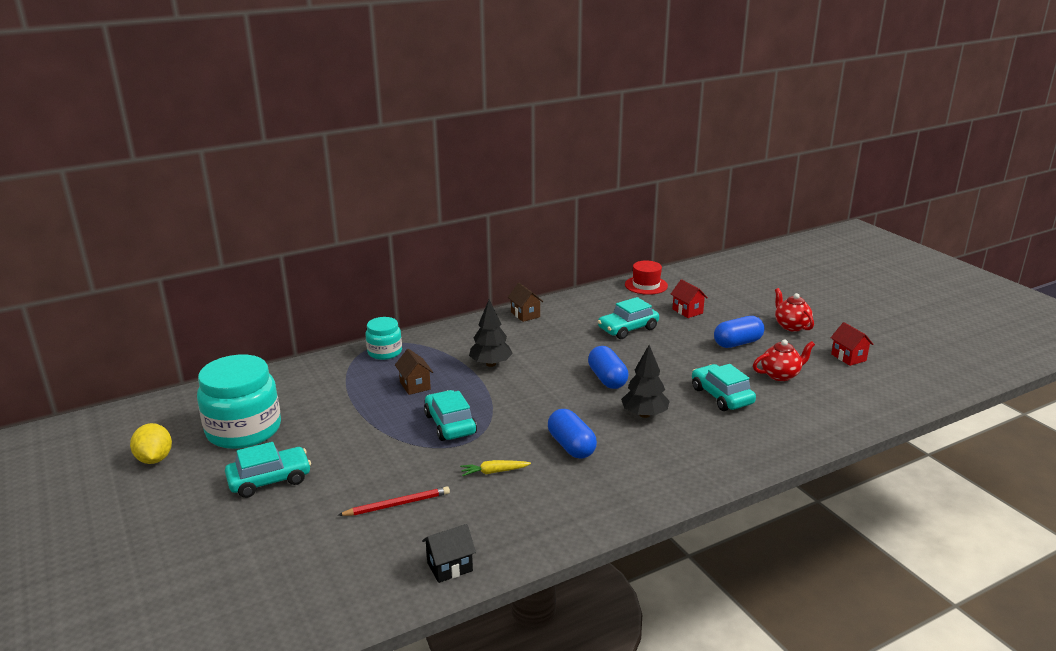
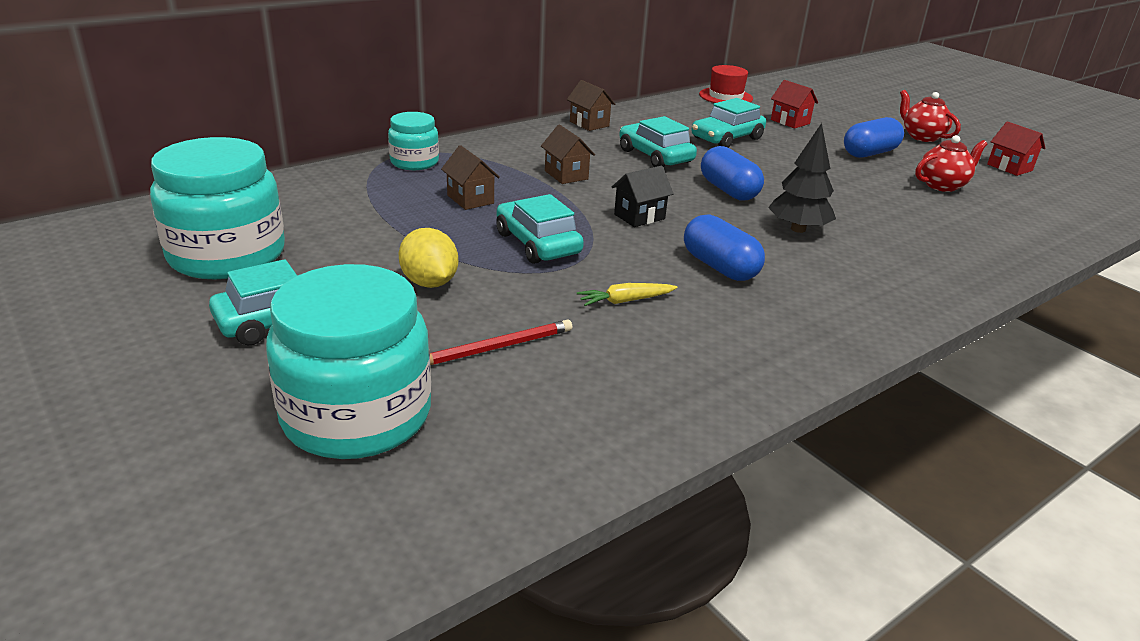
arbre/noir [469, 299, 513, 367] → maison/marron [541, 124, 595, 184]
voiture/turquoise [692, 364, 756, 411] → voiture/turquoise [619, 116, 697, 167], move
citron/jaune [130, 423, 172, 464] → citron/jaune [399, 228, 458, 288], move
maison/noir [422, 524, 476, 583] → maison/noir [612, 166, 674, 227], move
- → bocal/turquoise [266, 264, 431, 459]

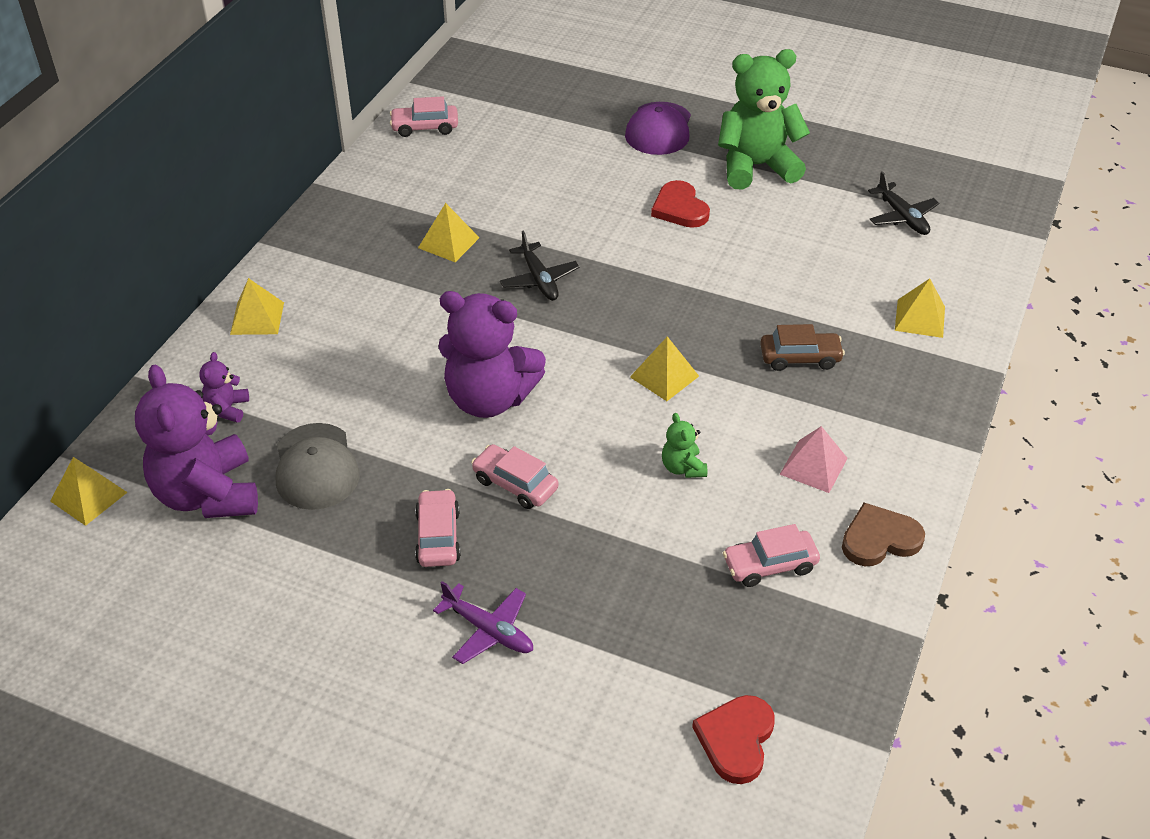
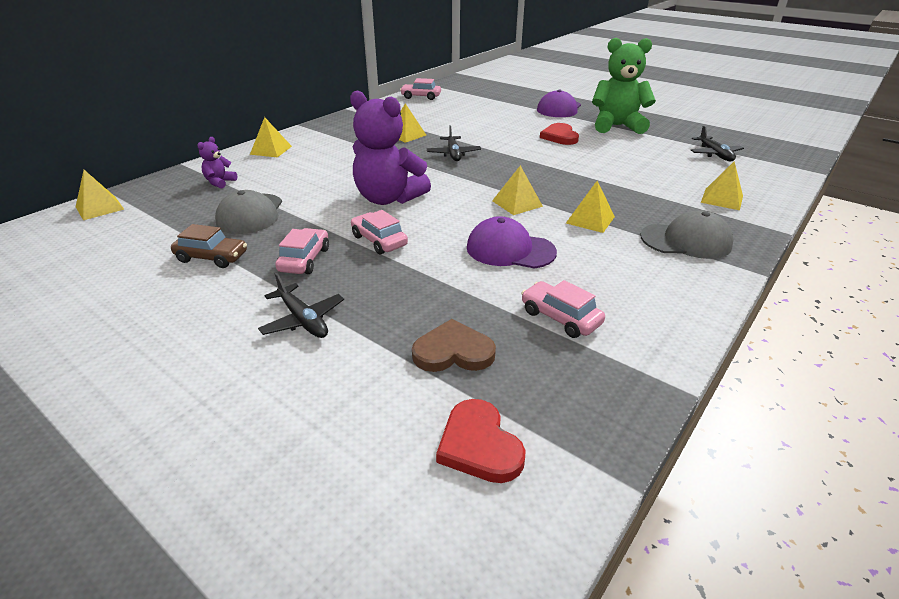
voiture/marron [760, 324, 845, 371] → voiture/marron [171, 224, 247, 268], move
ours en peluche/violet [135, 365, 258, 518] → -
ours en peluche/vert [662, 413, 707, 478] → casquette/violet [467, 216, 557, 268]
pyramide/rose [780, 426, 848, 493] → -
cœur/marron [842, 503, 925, 566] → cœur/marron [412, 319, 496, 372], move
voiture/rose [723, 524, 820, 587] → voiture/rose [521, 280, 605, 338], 45 degrees clockwise
avion/violet [433, 581, 533, 664] → avion/noir [258, 273, 344, 338]
cœur/rouge [692, 695, 775, 784] → cœur/rouge [436, 399, 526, 483], 60 degrees counterclockwise
- → pyramide/jaune [566, 181, 615, 233]
- → casquette/gris [640, 210, 733, 259]

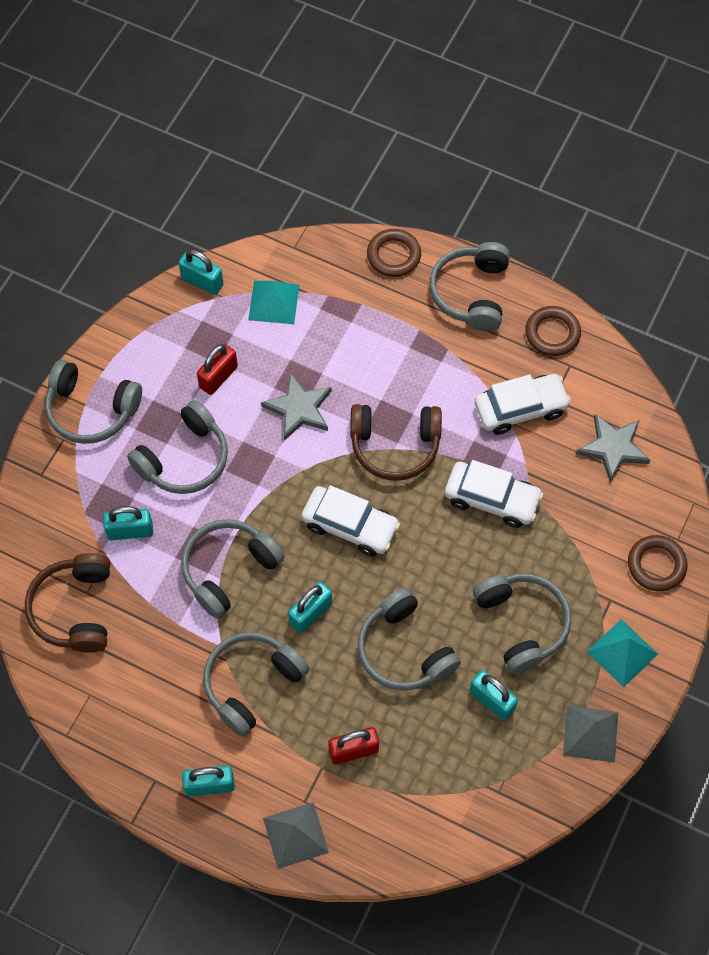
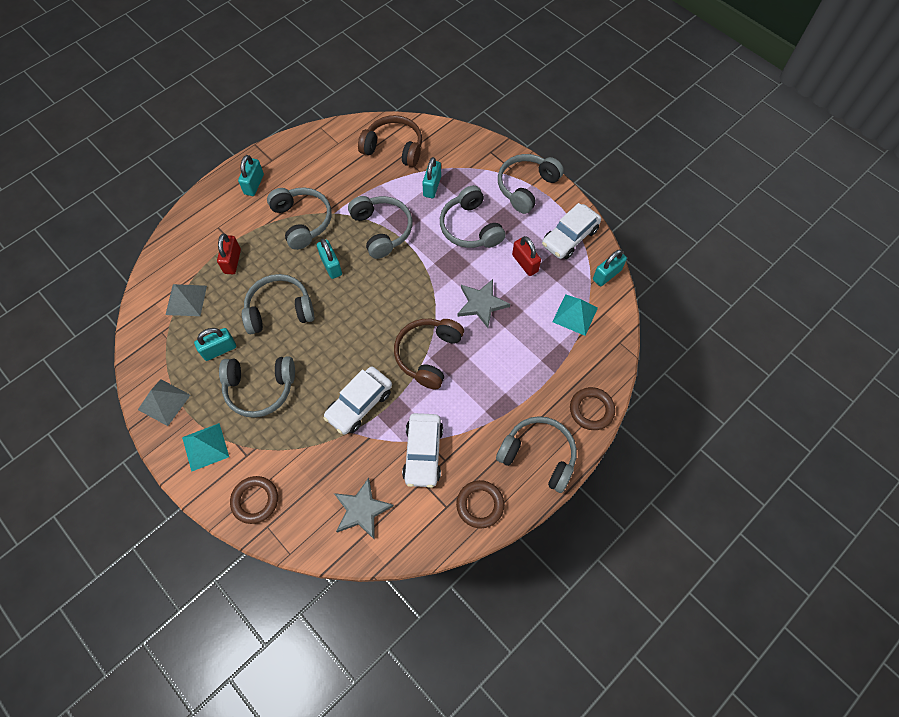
voiture/blanc [301, 485, 400, 556] → voiture/blanc [542, 203, 601, 259], move
pyramide/gris [263, 802, 329, 869] → pyramide/gris [166, 284, 207, 316], move

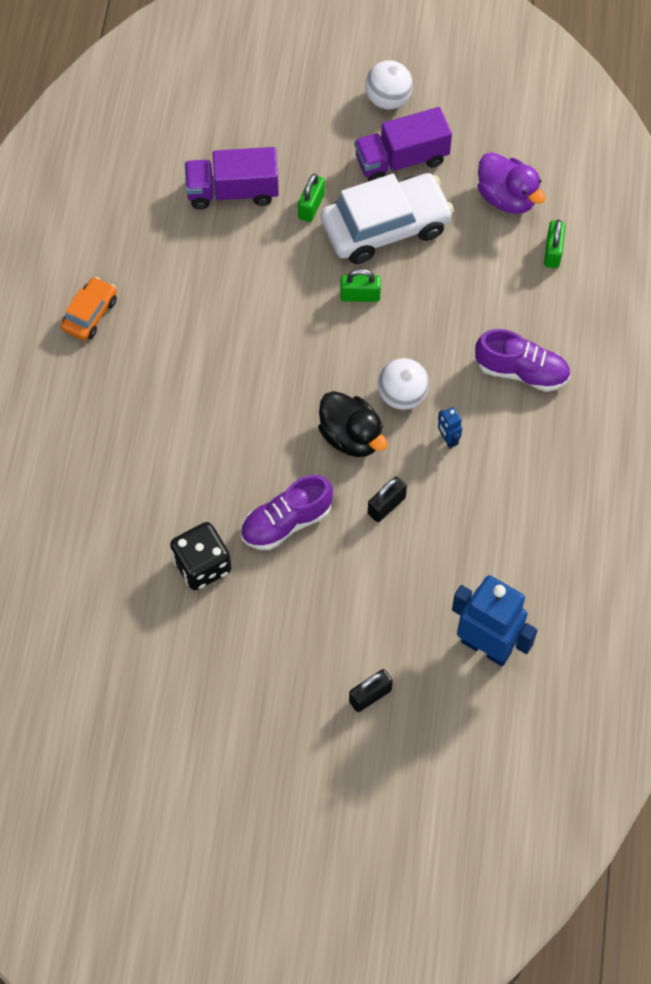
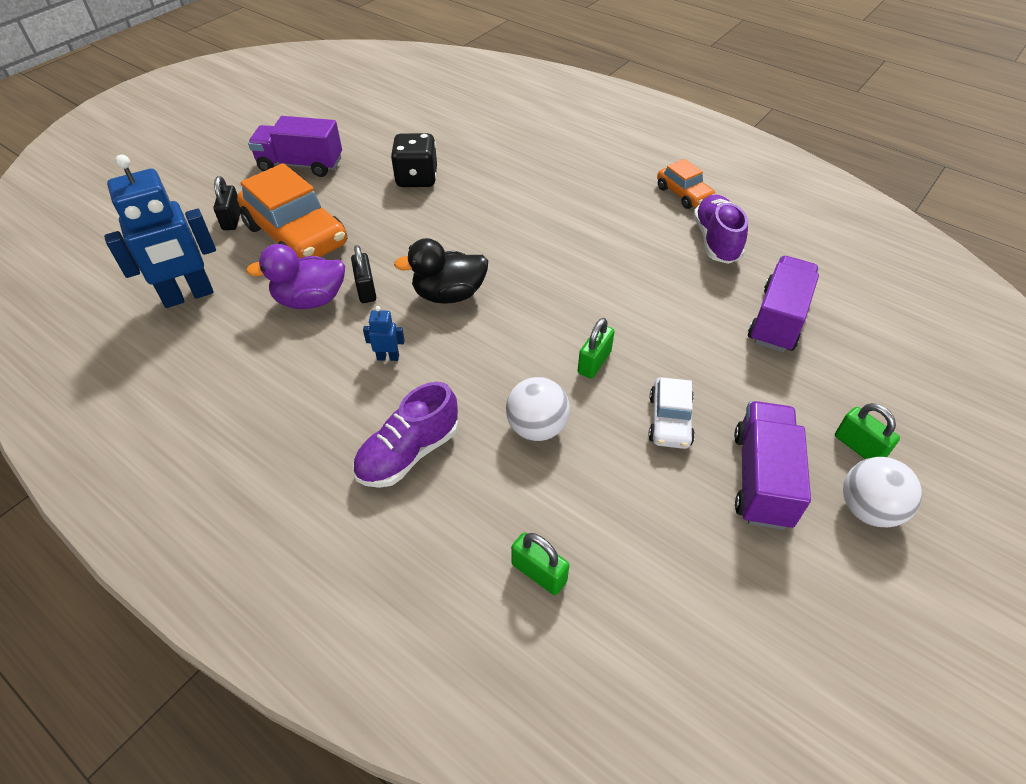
canard/violet [478, 152, 546, 214] → canard/violet [246, 244, 345, 309], move
voiture/blanc [321, 173, 454, 264] → voiture/blanc [648, 377, 695, 449], x0.52
cadenas/vert [298, 174, 325, 222] → cadenas/vert [835, 403, 900, 459], move
balle/blanc [378, 358, 429, 410] → balle/blanc [506, 377, 570, 441], move
chaussure/violet [241, 475, 333, 550] → chaussure/violet [693, 194, 748, 264], move
- → camion/violet [248, 116, 342, 177]
- → voiture/orange [237, 163, 347, 258]

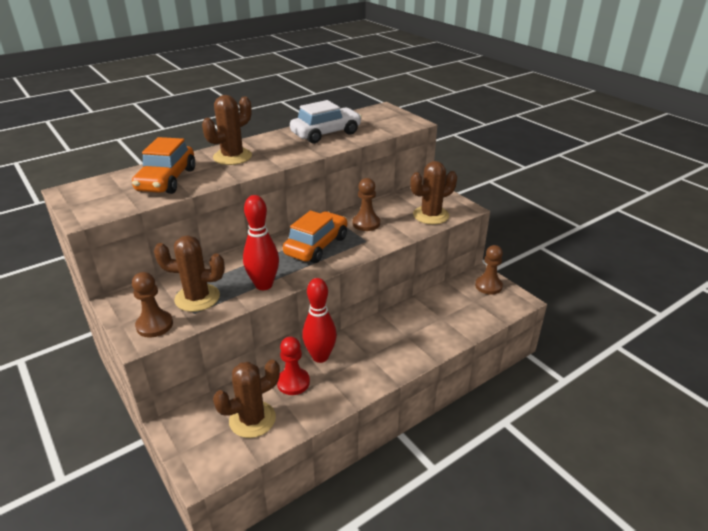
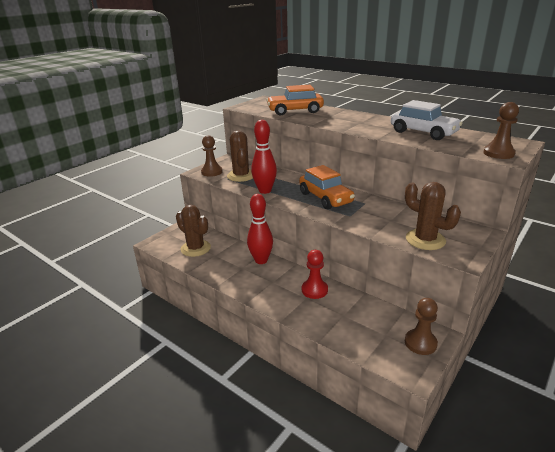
cactus/marron [202, 95, 252, 165] → -
pion/marron [353, 178, 380, 231] → pion/marron [483, 102, 519, 159], move
voiture/orange [283, 210, 347, 263] → voiture/orange [299, 165, 355, 209], 45 degrees clockwise
pion/rouge [277, 337, 310, 395] → pion/rouge [302, 250, 328, 299], move

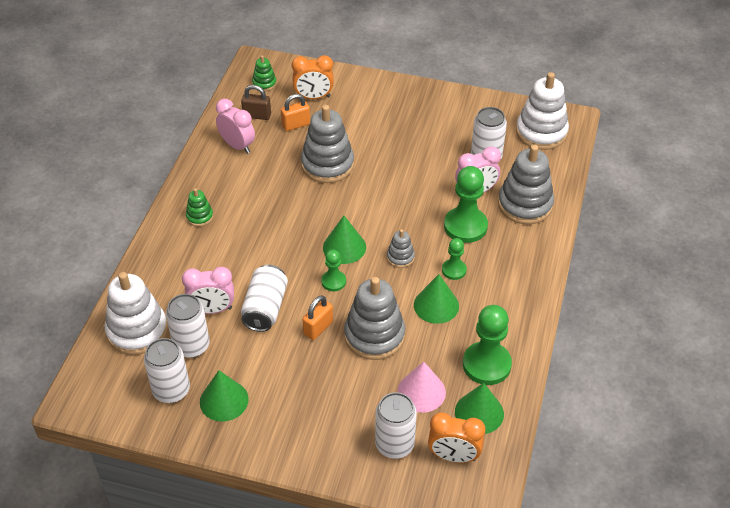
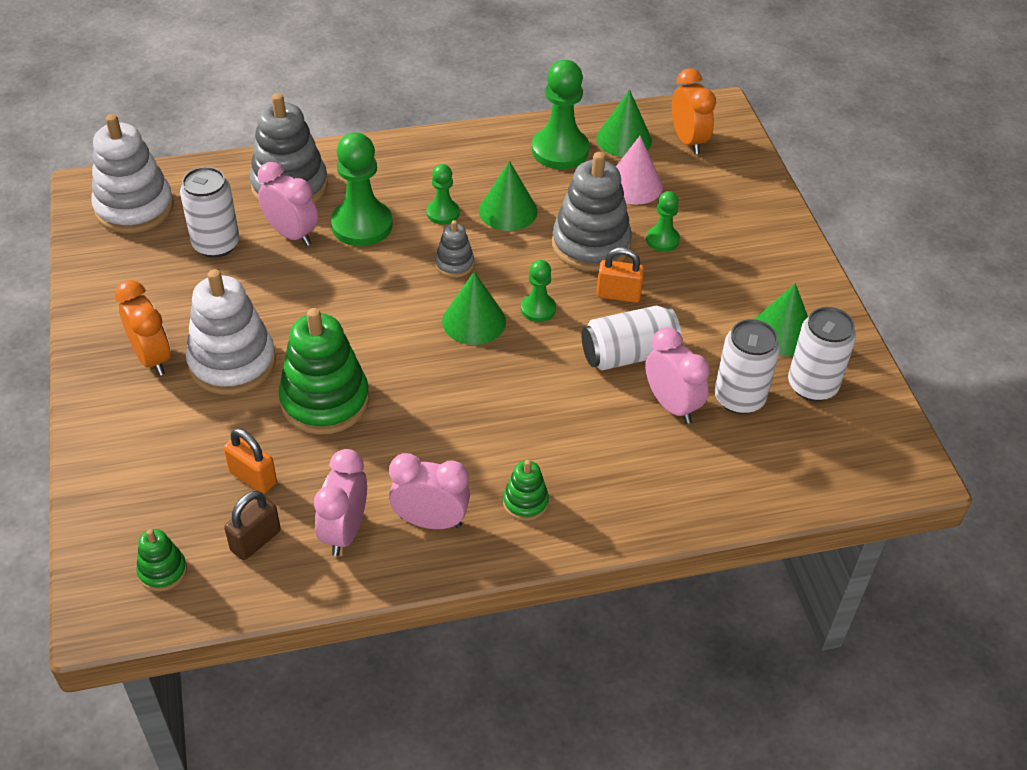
réveil/orange [292, 55, 334, 99] → réveil/orange [115, 280, 171, 376], move
cadenas/marron [241, 85, 271, 120] → cadenas/marron [224, 490, 281, 560], 60 degrees clockwise
jouet à empiler/gris [301, 105, 354, 183] → jouet à empiler/vert [279, 308, 369, 435]
jouet à empiler/blanc [105, 272, 168, 355] → jouet à empiler/blanc [186, 269, 276, 395], move
canette/blanc [375, 392, 417, 459] → -
- → pion/vert [646, 191, 680, 252]
- → réveil/rose [389, 453, 470, 529]

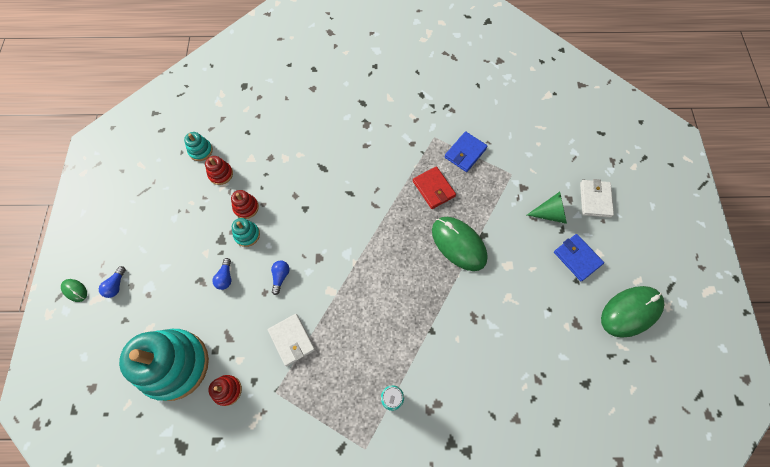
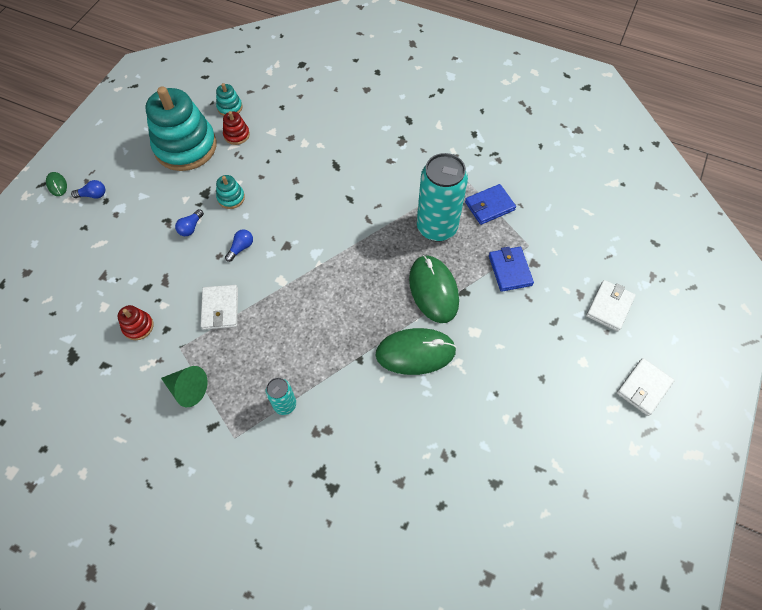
portefeuille/rouge [413, 167, 456, 209] → canette/turquoise [417, 153, 468, 242]
jouet à empiler/rouge [231, 190, 259, 219] → -
cône/vert [527, 192, 567, 224] → cône/vert [161, 366, 208, 407], move
portefeuille/bleu [554, 234, 604, 281] → portefeuille/bleu [489, 247, 534, 292], move
ampoule/bleu [99, 266, 126, 298] → ampoule/bleu [71, 180, 105, 199], 135 degrees counterclockwise
souris/vert [601, 286, 665, 338] → souris/vert [375, 328, 457, 375], move
jouet à empiler/turquoise [119, 329, 209, 401] → jouet à empiler/turquoise [146, 86, 217, 171], move
- → portefeuille/blanc [617, 358, 675, 416]

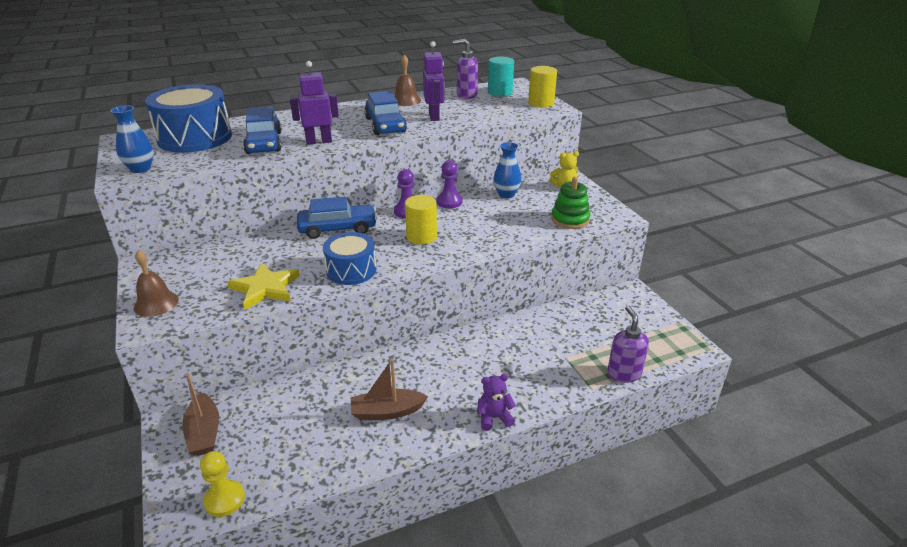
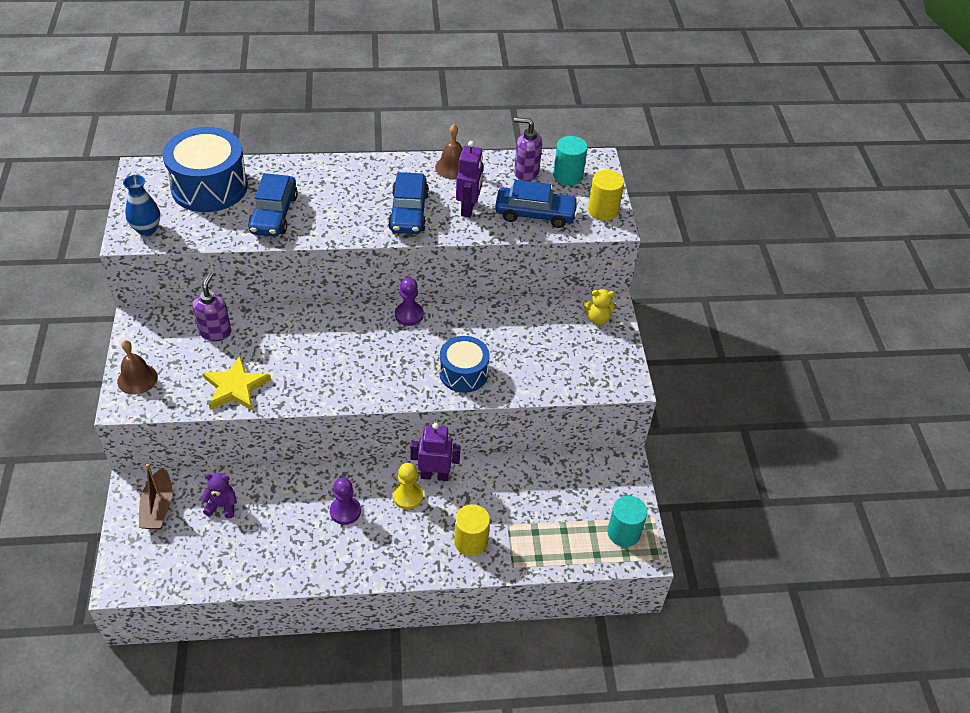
robot/violet [290, 61, 339, 145] → robot/violet [410, 423, 461, 481], move
vase/bleu [493, 142, 522, 198] → -
pion/violet [437, 160, 462, 208] → pion/violet [330, 478, 361, 525], move
jouet à empiler/vert [551, 177, 590, 229] → -
cylindre/jaune [405, 195, 437, 245] → cylindre/jaune [454, 504, 490, 556], move
voiture/bleu [297, 197, 377, 239] → voiture/bleu [495, 180, 579, 228], move
tambour/bleu [323, 232, 376, 285] → tambour/bleu [439, 336, 490, 393], move
distributeur de savon/violet [607, 306, 649, 383] → distributeur de savon/violet [192, 272, 231, 341], move
bateau/marron [351, 359, 428, 420] → -
ours en peluche/violet [477, 374, 516, 431] → ours en peluche/violet [200, 473, 237, 519], move
pion/jaune [200, 451, 245, 517] → pion/jaune [393, 463, 423, 510], move
- → cylindre/turquoise [607, 496, 647, 547]

